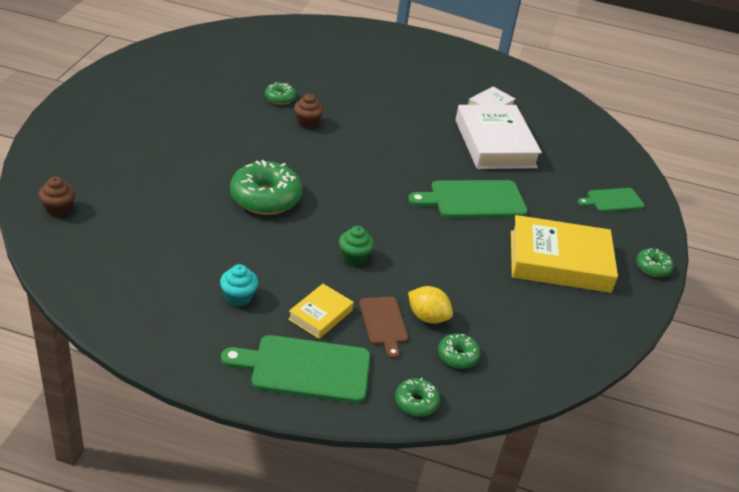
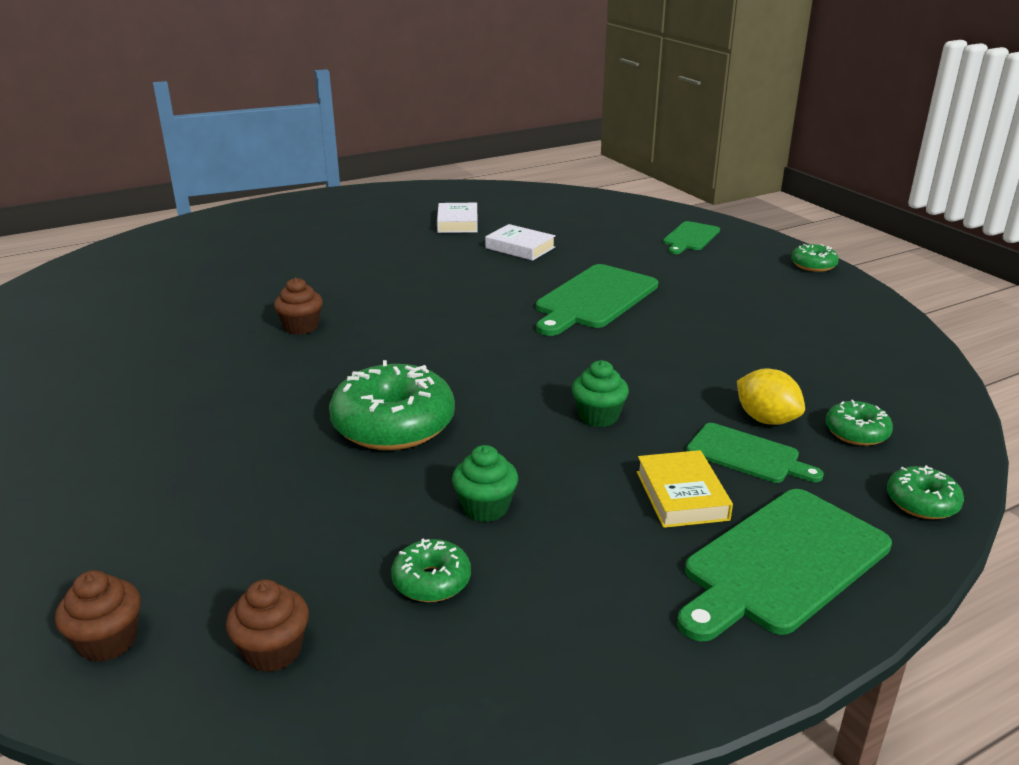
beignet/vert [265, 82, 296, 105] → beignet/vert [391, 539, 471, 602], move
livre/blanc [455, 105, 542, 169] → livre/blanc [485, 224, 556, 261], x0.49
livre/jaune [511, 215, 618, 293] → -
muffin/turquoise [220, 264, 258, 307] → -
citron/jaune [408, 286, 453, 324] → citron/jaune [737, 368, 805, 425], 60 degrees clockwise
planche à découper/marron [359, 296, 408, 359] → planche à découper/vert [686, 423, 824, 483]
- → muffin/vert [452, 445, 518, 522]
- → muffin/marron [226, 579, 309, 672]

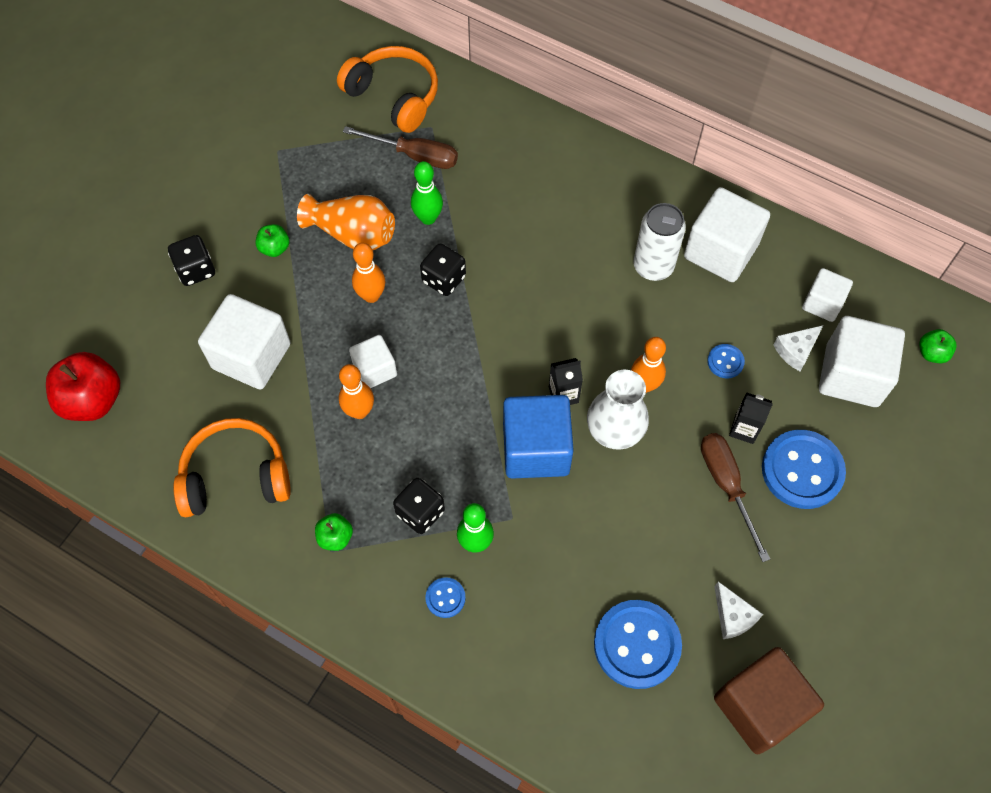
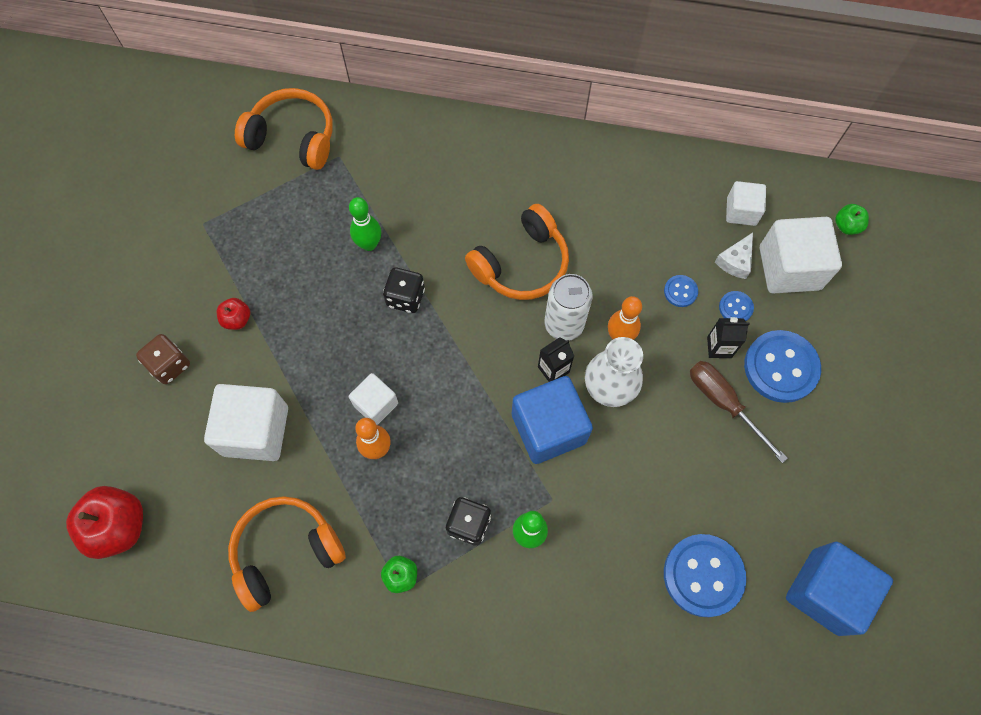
tournevis/marron [343, 126, 458, 169] → -
cube/blanc [684, 187, 770, 282] → -
vase/orange [297, 194, 395, 250] → -
canette/blanc [633, 203, 686, 281] → canette/blanc [545, 274, 592, 341], move
pomme/vert [256, 224, 289, 257] → pomme/rouge [217, 298, 250, 330]
dé/noir [168, 235, 215, 286] → dé/marron [136, 334, 190, 384]
quille/orange [352, 243, 386, 303] → -
bouton/bleu [425, 577, 466, 618] → bouton/bleu [719, 291, 754, 321], move
fromage/blanc [714, 582, 763, 639] → -
cube/marron [714, 647, 824, 754] → cube/bleu [786, 542, 893, 636]
- → casque audio/orange [465, 204, 569, 300]

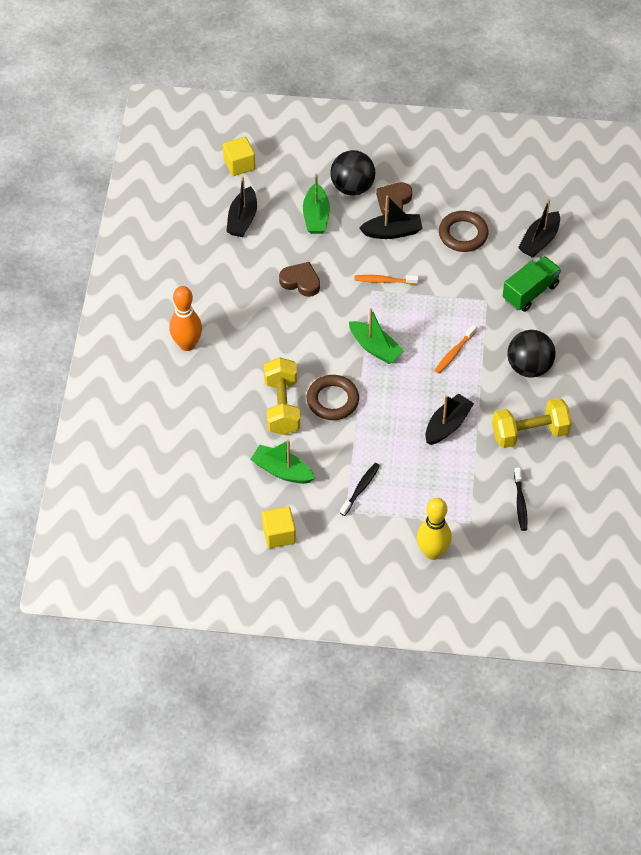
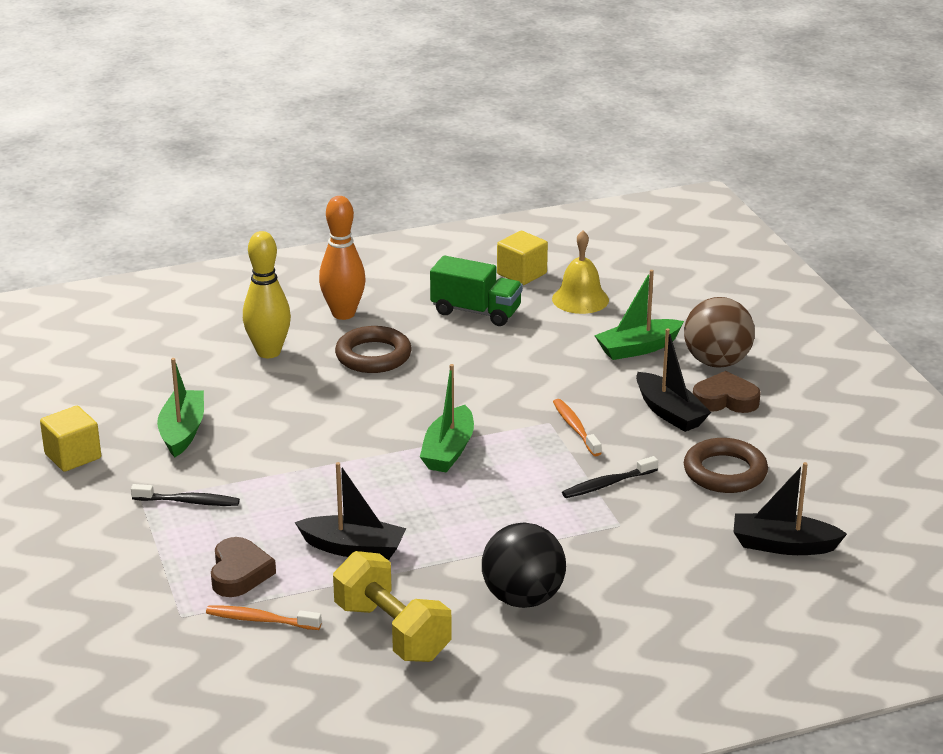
cube/jaune [223, 137, 255, 176] → cube/jaune [497, 231, 548, 285], move
balle/noir [330, 150, 375, 196] → balle/marron [684, 297, 755, 368]
bateau/noir [226, 176, 257, 237] → cloche/jaune [552, 230, 609, 314]
camion/vert [503, 256, 561, 312] → camion/vert [430, 255, 523, 326], move
cœur/marron [279, 262, 320, 297] → cœur/marron [211, 537, 276, 597], move
brosse à dents/orange [435, 325, 477, 374] → brosse à dents/orange [206, 605, 322, 630], move
haltère/jaune [264, 357, 300, 435] → -
anneau/marron [307, 375, 359, 420] → anneau/marron [335, 326, 412, 373], move
brosse à dents/noir [514, 468, 528, 531] → brosse à dents/noir [562, 456, 658, 498], move
quille/jaune [417, 498, 452, 560] → quille/jaune [243, 231, 291, 358], move

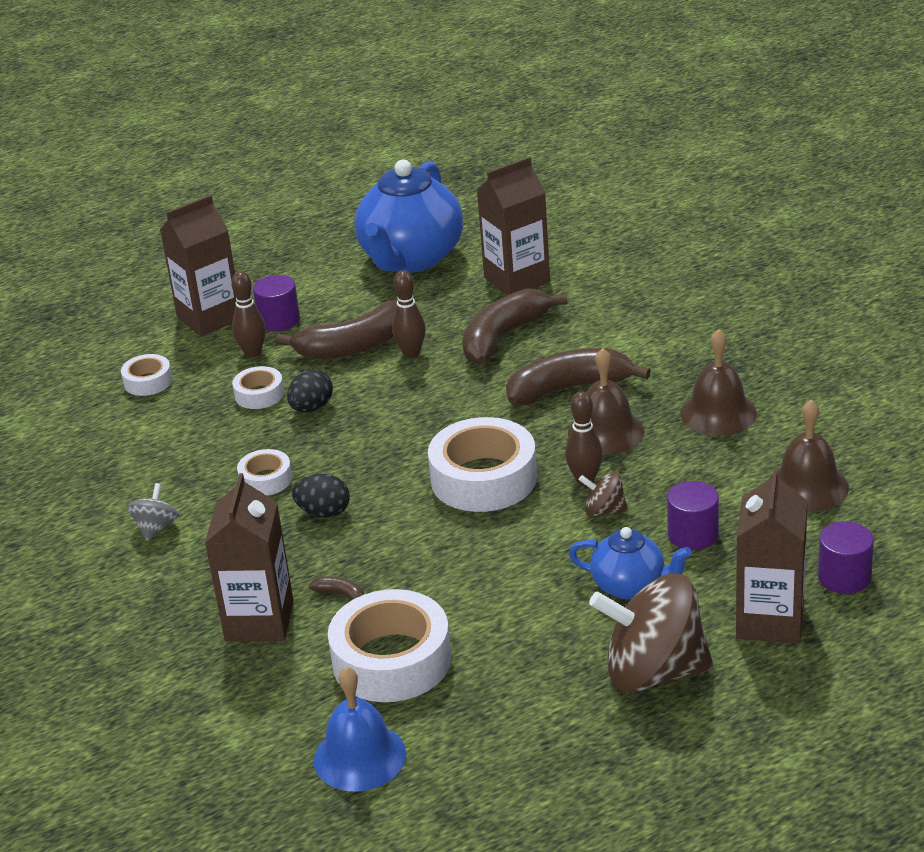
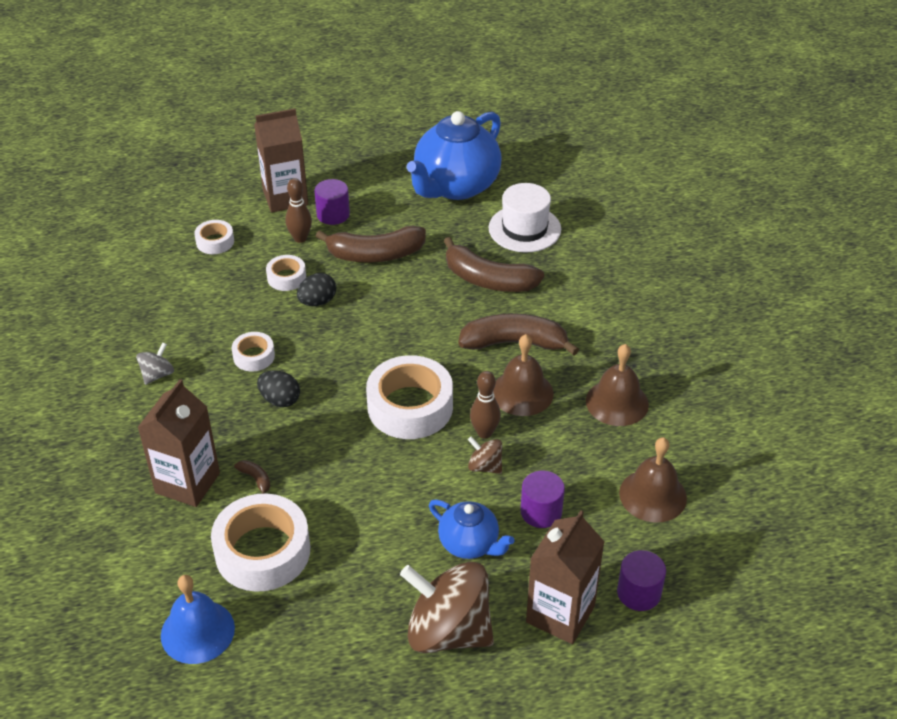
brique de lait/marron [477, 157, 550, 295] → chapeau/blanc [489, 183, 561, 252]
quille/marron [392, 270, 426, 358] → -
banane/marron [462, 288, 567, 365] → banane/marron [444, 237, 544, 292], 120 degrees counterclockwise

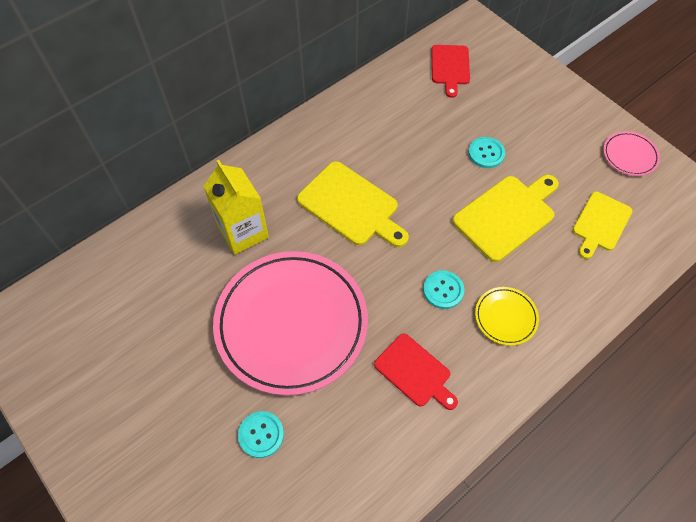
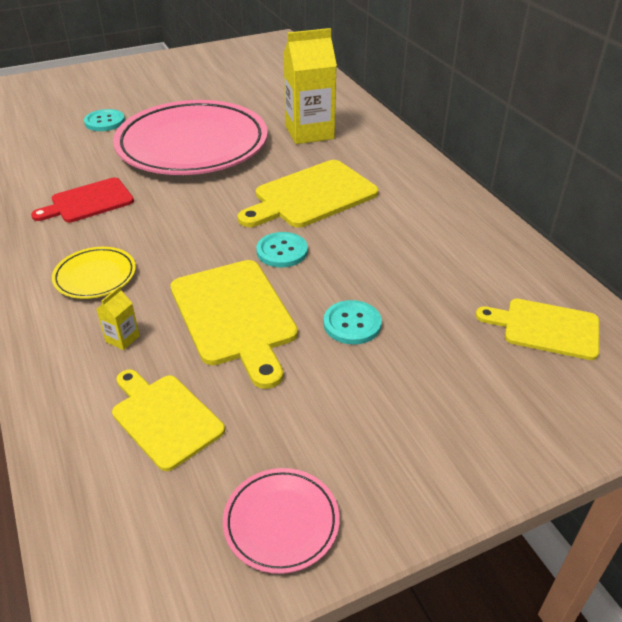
planche à découper/rouge [431, 45, 470, 98] → planche à découper/jaune [476, 299, 599, 360]
bouton/turquoise [423, 270, 464, 309] → bouton/turquoise [256, 232, 308, 267], move
- → brique de lait/jaune [96, 286, 140, 350]

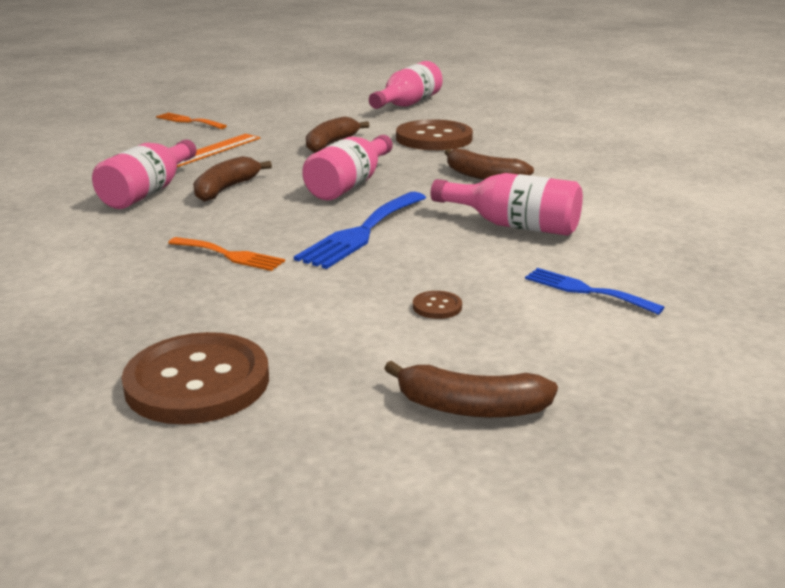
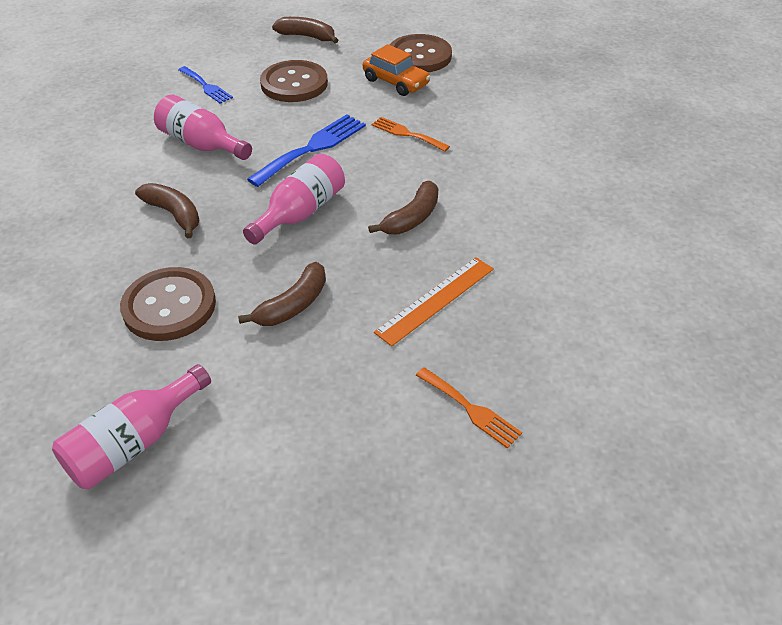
bouteille/rose [92, 139, 197, 209] → -
bouton/marron [413, 291, 462, 319] → bouton/marron [260, 60, 328, 102], x2.47
- → voiture/orange [363, 44, 431, 96]

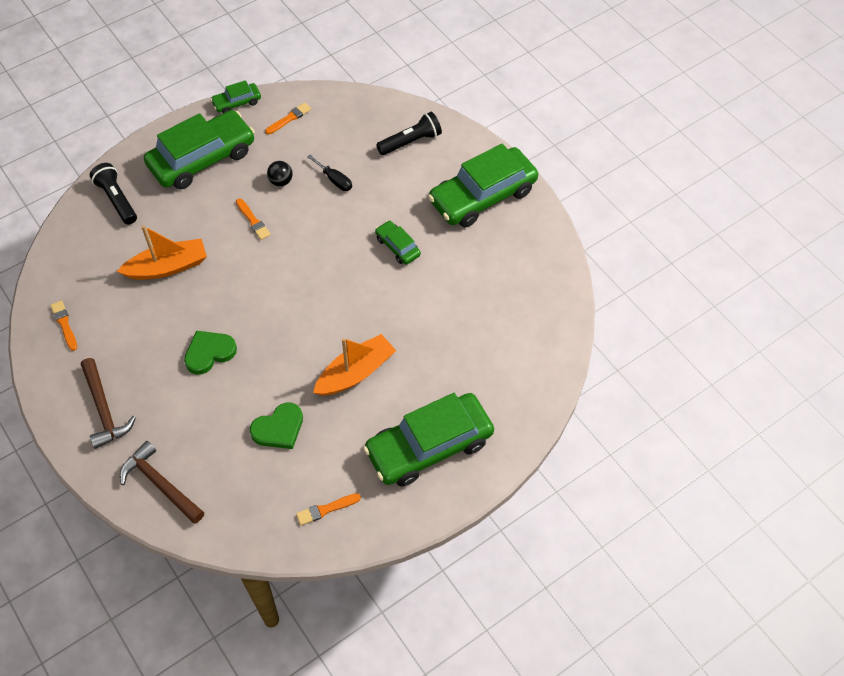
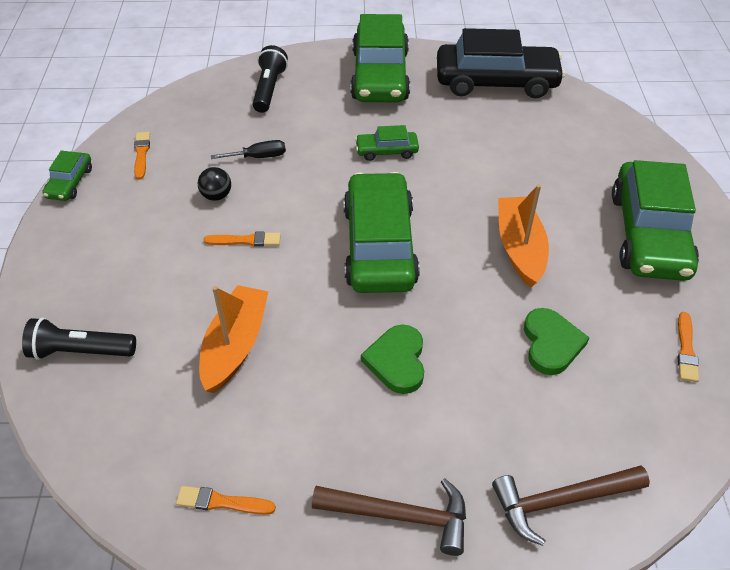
voiture/vert [144, 110, 255, 189] → voiture/vert [343, 172, 420, 293], move
- → voiture/noir [437, 28, 565, 98]

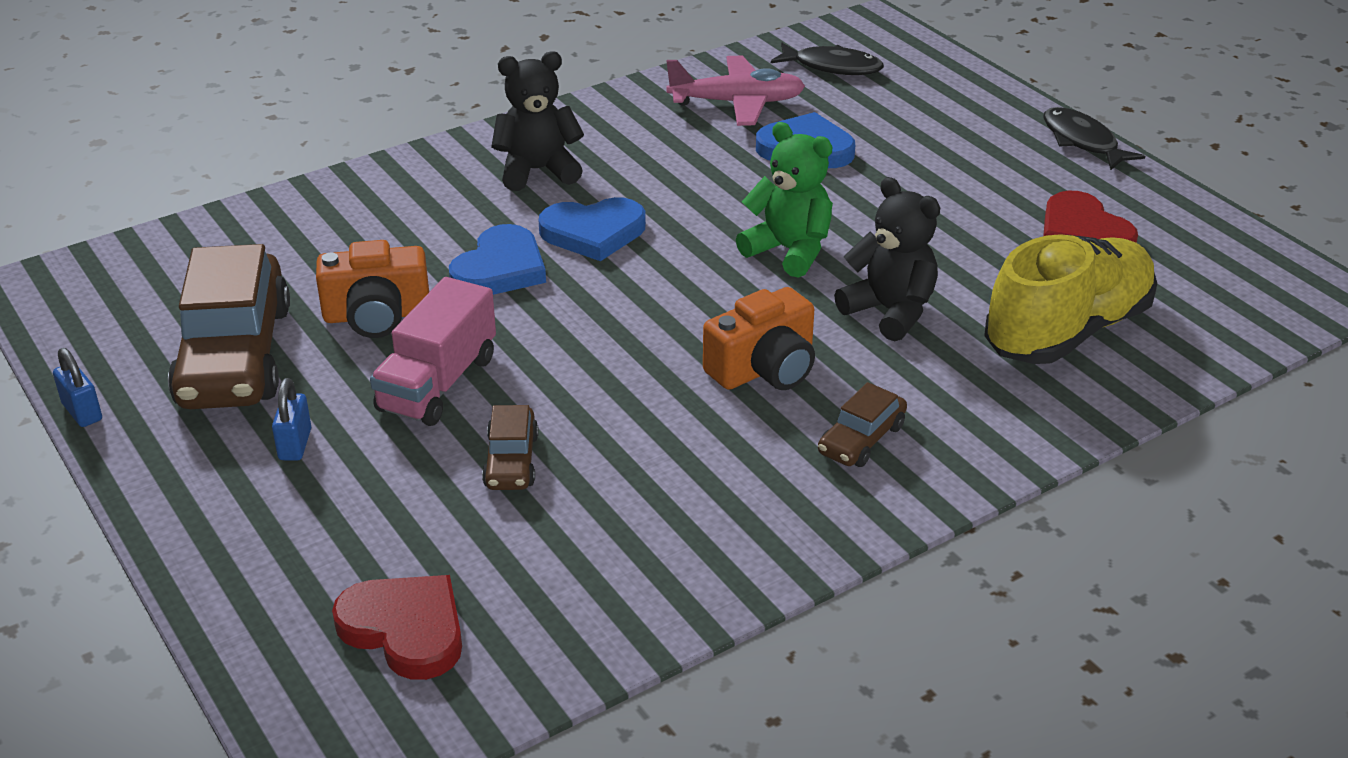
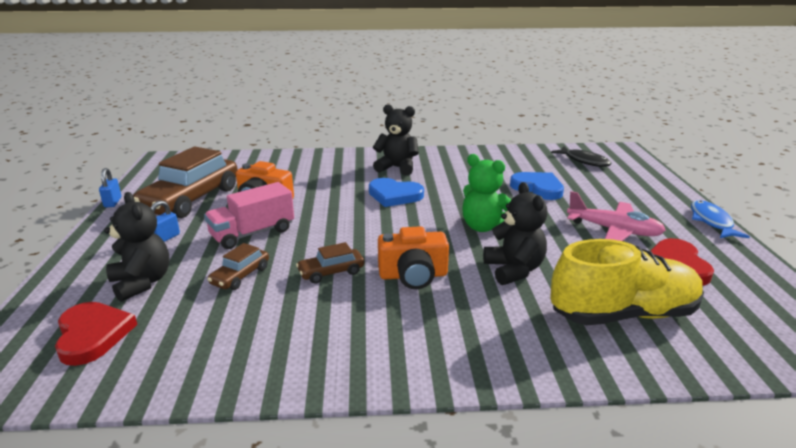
avion/rose [666, 56, 805, 126] → avion/rose [567, 191, 666, 241], move
poisson/noir [1043, 107, 1145, 170] → poisson/bleu [691, 200, 750, 238]
ours en peluche/vert [736, 122, 833, 278] → ours en peluche/vert [462, 154, 511, 232], 150 degrees clockwise
cœur/bleu [449, 224, 546, 295] → -
voiture/marron [818, 382, 907, 467] → voiture/marron [296, 242, 364, 284], move
- → ours en peluche/noir [104, 192, 170, 302]

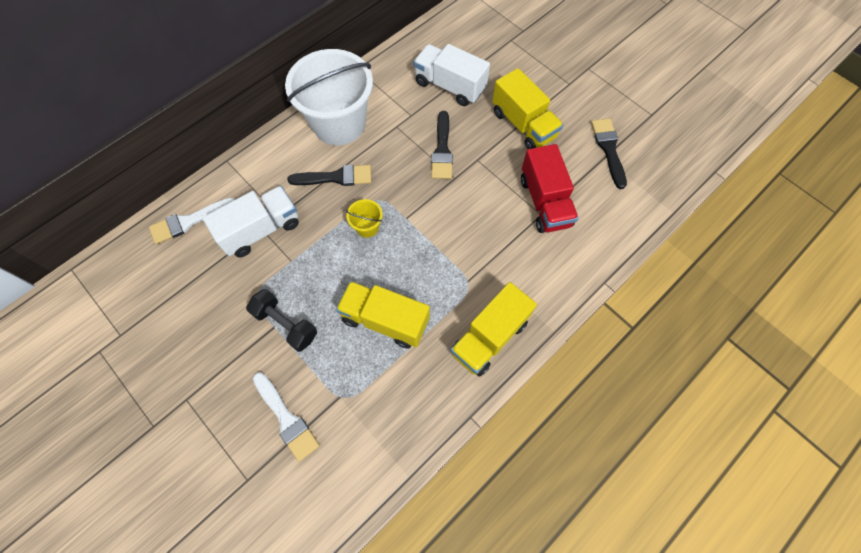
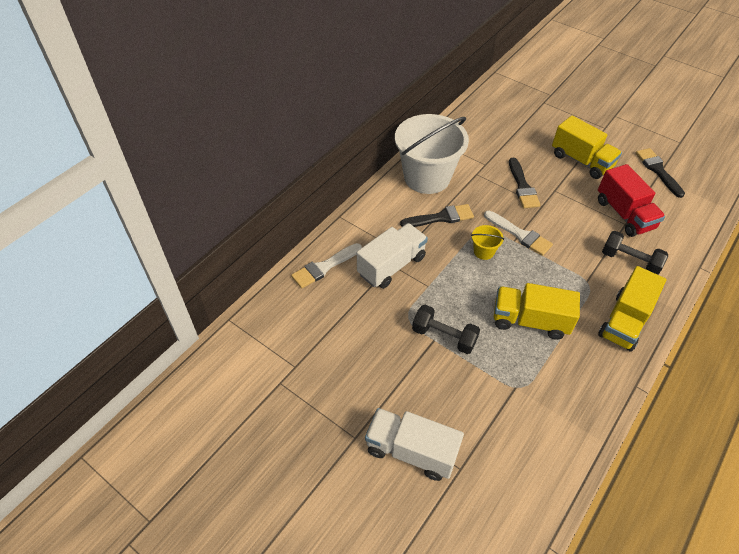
camion/blanc [414, 44, 490, 106] → camion/blanc [365, 408, 464, 481], move
pinceau/blanc [253, 372, 320, 462] → pinceau/blanc [484, 211, 553, 256], move
- → haltère/noir [602, 231, 668, 275]

